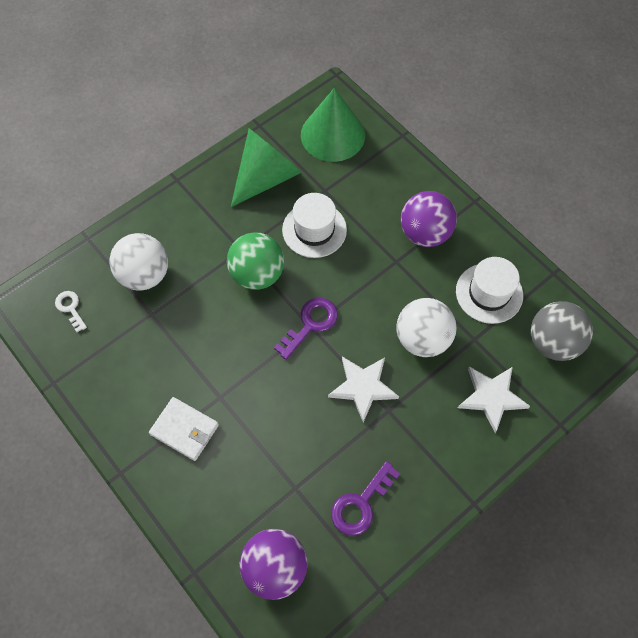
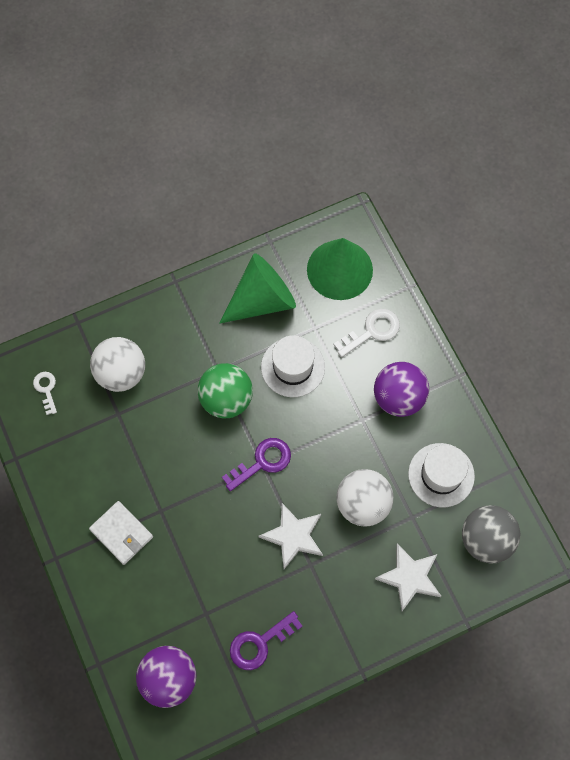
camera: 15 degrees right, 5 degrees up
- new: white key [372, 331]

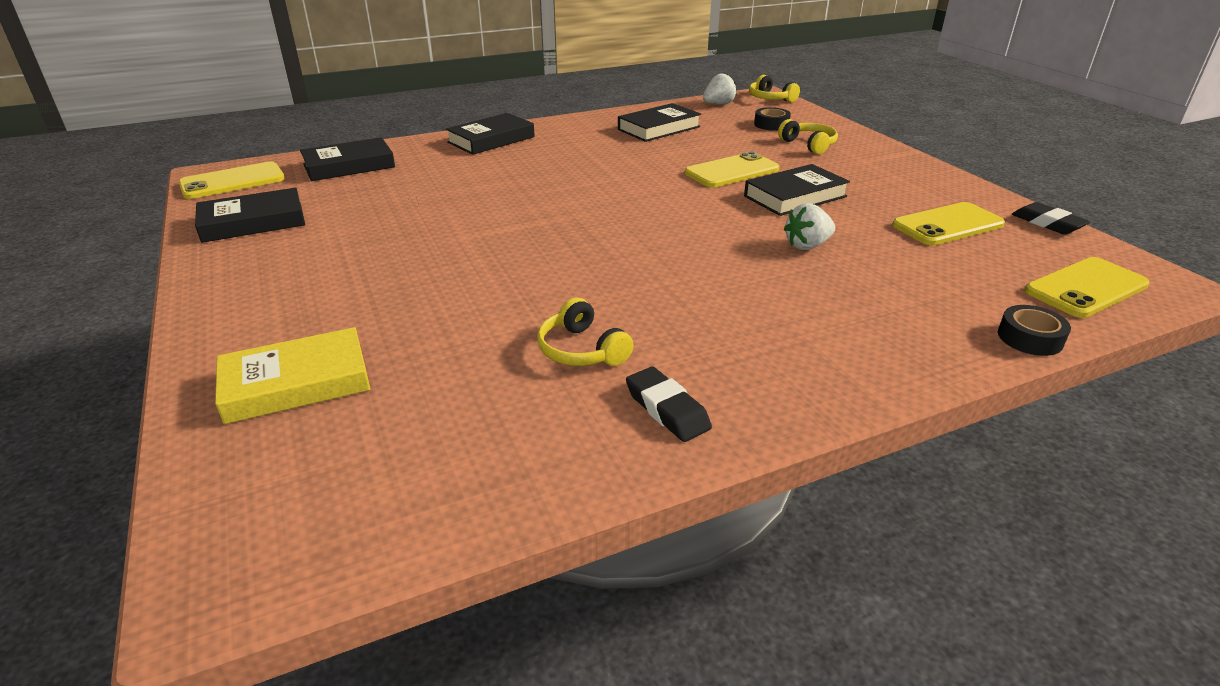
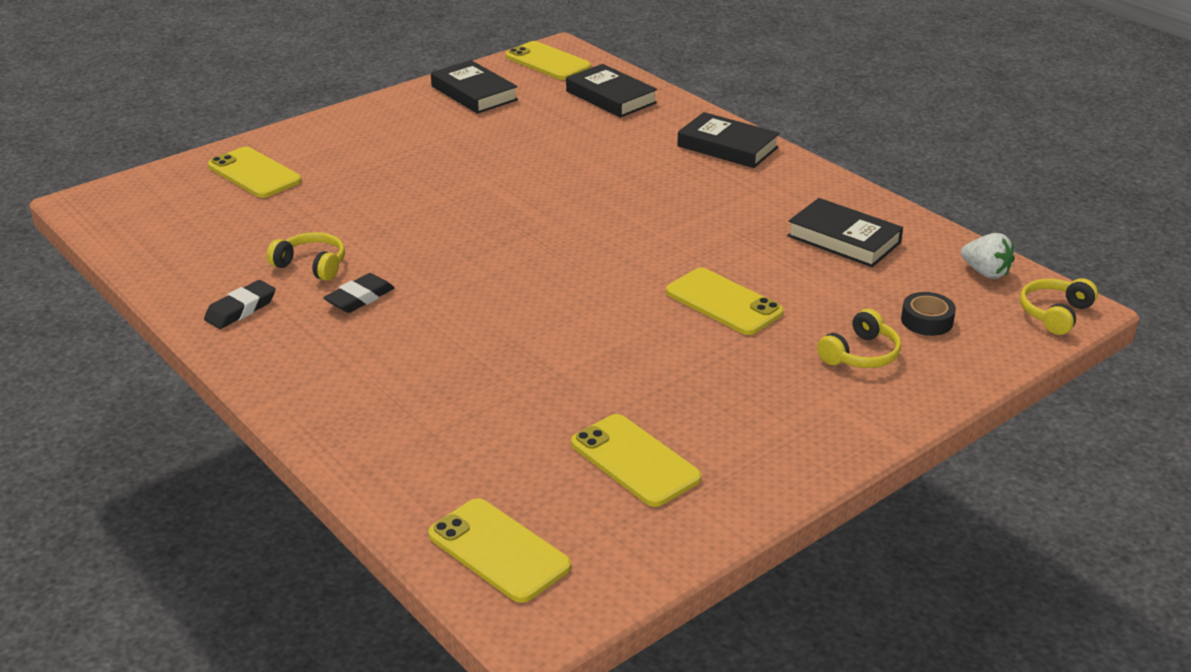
camera: 75 degrees right, 0 degrees up
- gone: black book [795, 196]
- shifted: black eraser [1047, 223] to [360, 298]
- gone: white strawberry [807, 246]
- rotated: yellow headphones [582, 350] = [311, 265] 75 degrees clockwise
- gone: black tape [1030, 338]
- swapped: yellow book [296, 383] to yellow phone [254, 173]

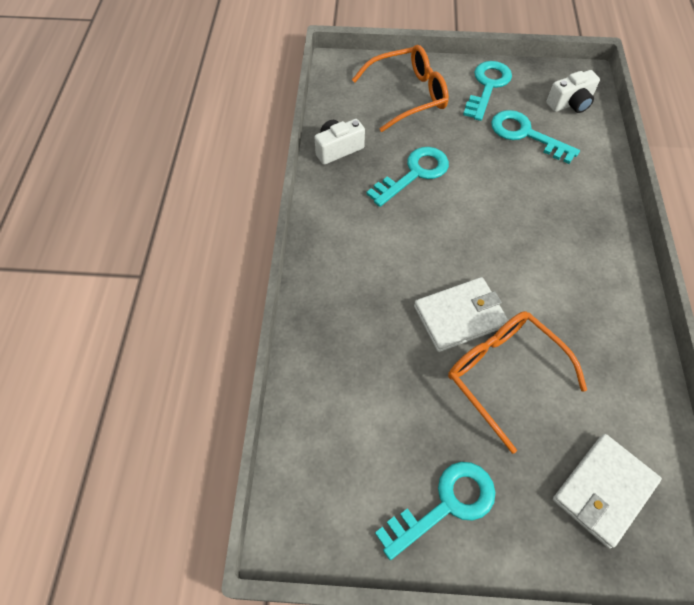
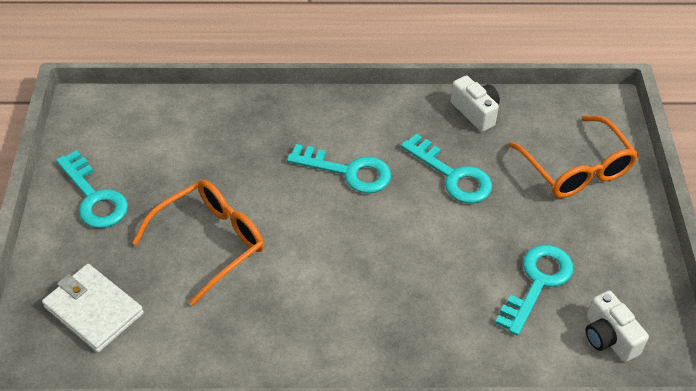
camera: 85 degrees right, 10 degrees down
- shifted: turquoise key [487, 86] to [348, 171]
- gone: white wallet [460, 316]

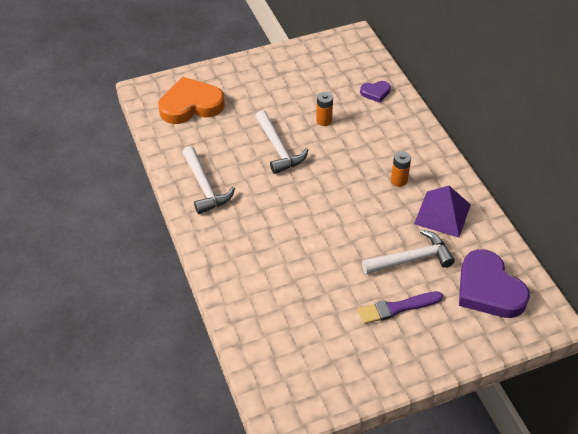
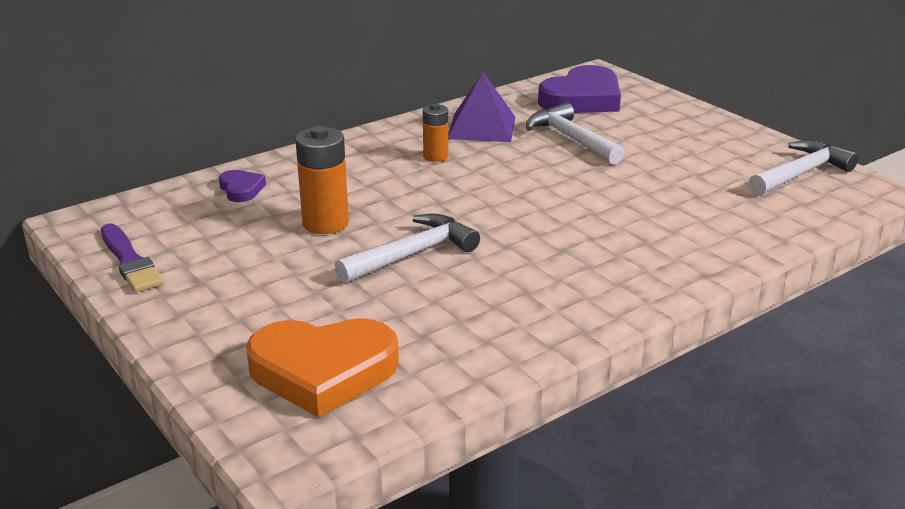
camera: 105 degrees left, 20 degrees down
- rotated: orange heart [191, 105] = [323, 371] 60 degrees counterclockwise
- scaled: orange battery [324, 121] = [325, 223] x1.64
- shifted: white hammer [204, 187] to [801, 173]
- shifted: purple brush [397, 308] to [129, 261]

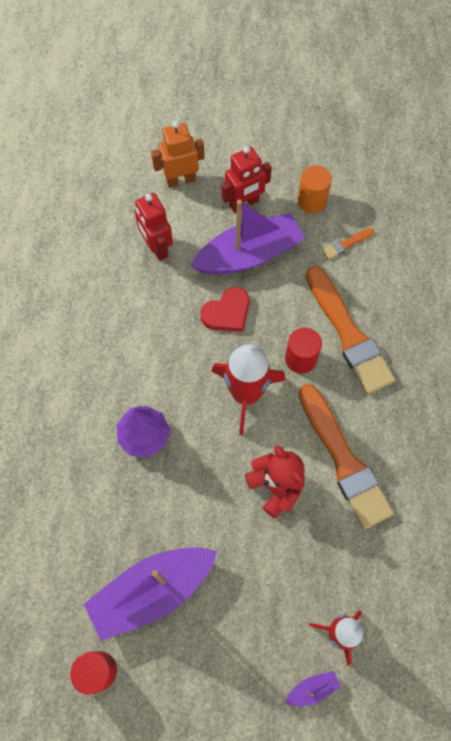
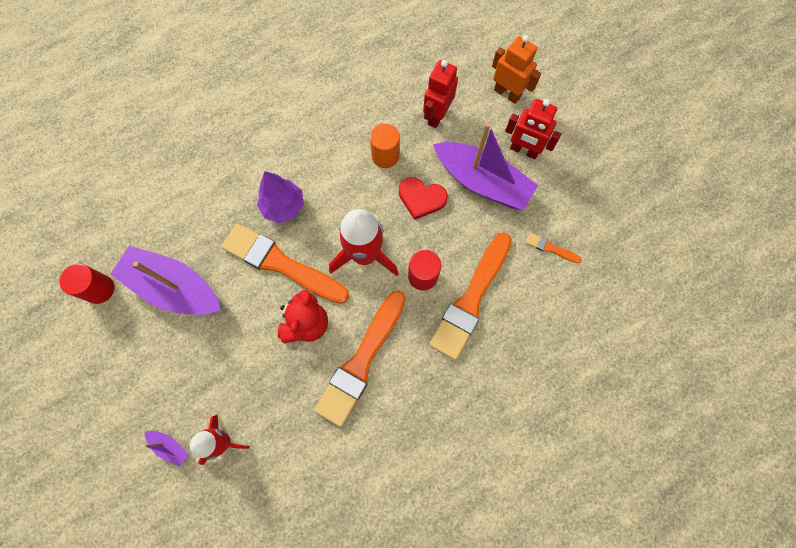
camera: 55 degrees right, 5 degrees up
- shifted: orange cylinder [311, 201] to [385, 156]
- new: orange brush [281, 264]

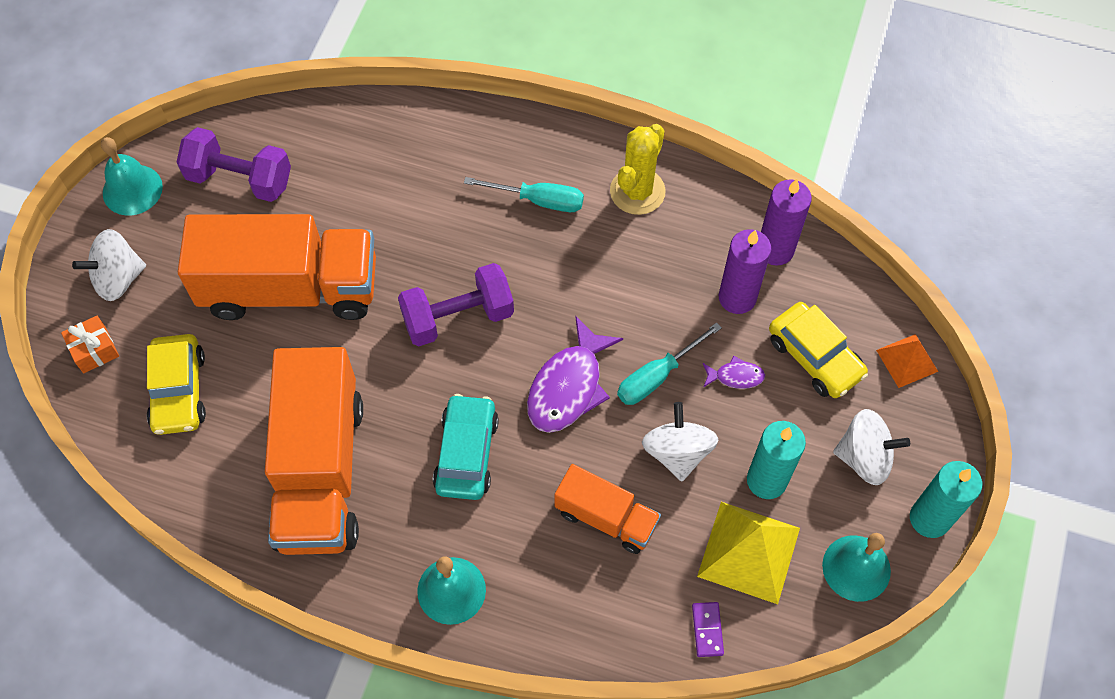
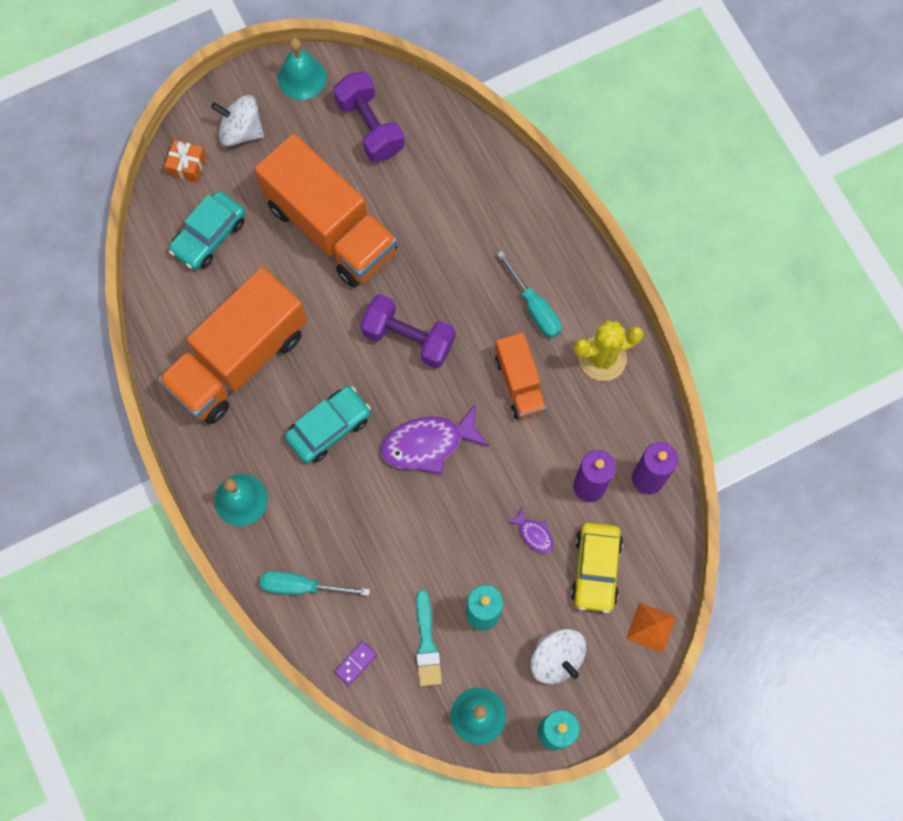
camera: 45 degrees right, 10 degrees up
- shifted: turquoise screwdriver [657, 376] to [302, 586]
- repainted: yellow car [179, 391] to turquoise car [209, 235]
- gone: white spinning top [677, 452]
- shifted: orange truck [606, 517] to [519, 383]
- swapped: yellow pyramid [748, 552] to turquoise brush [426, 644]

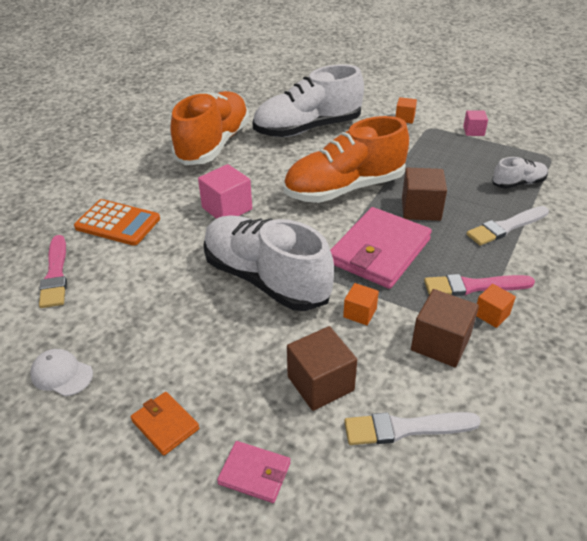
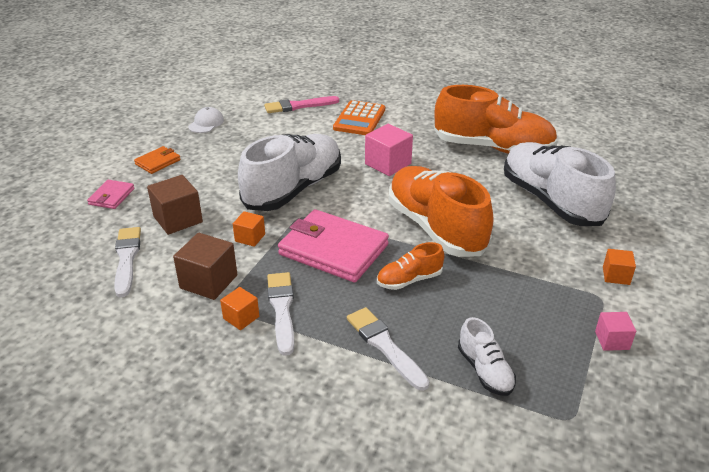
camera: 85 degrees right, 5 degrees down
- swapped: brown cube [421, 209] to orange shoe [409, 280]
- repainted: pink brush [474, 286] to white brush [282, 309]

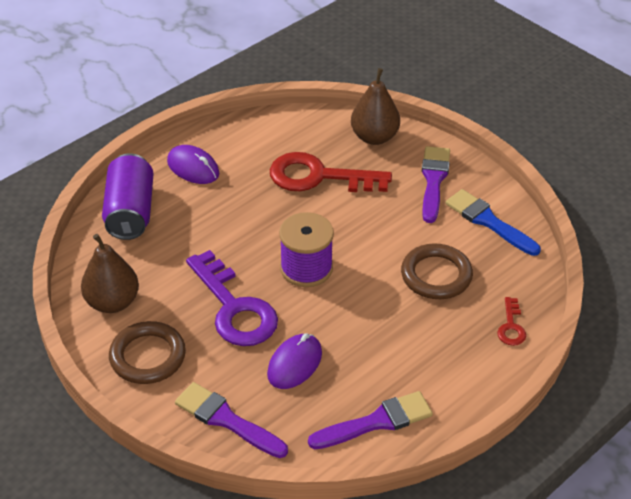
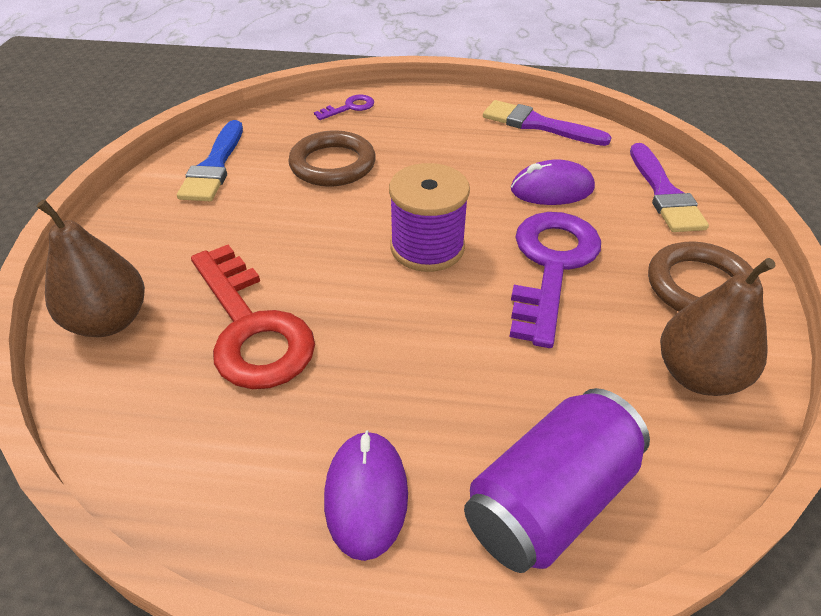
camera: 130 degrees left, 0 degrees up
- gone: purple brush [433, 180]
- repainted: red key [511, 326] to purple key [350, 107]

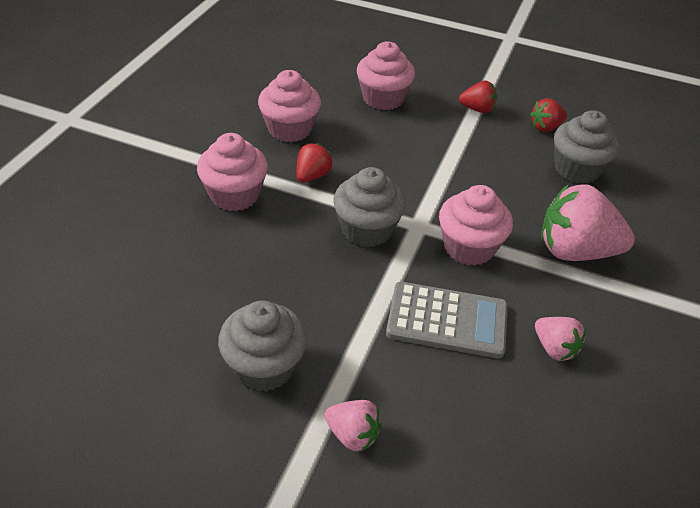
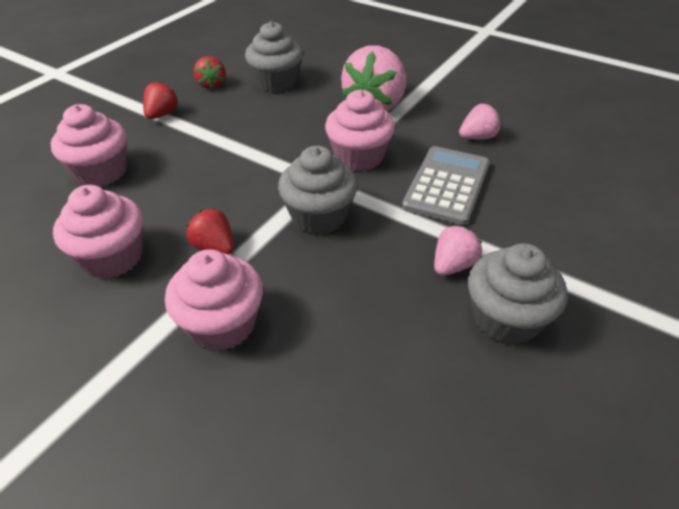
camera: 75 degrees left, 0 degrees up
- shifted: pink strawberry [352, 435] to [453, 265]

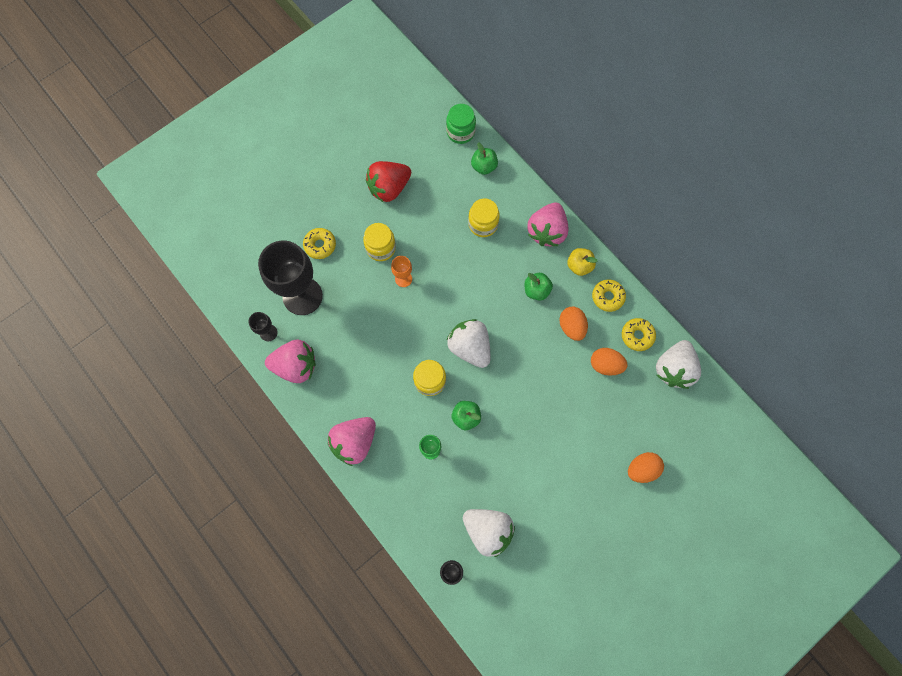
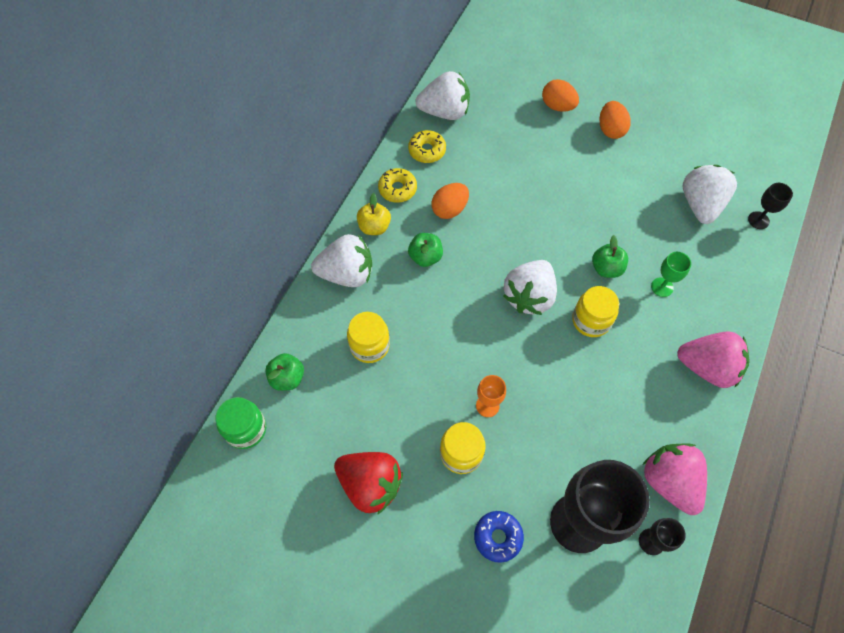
camera: 115 degrees left, 10 degrees down
- repainted: pink strawberry [547, 231] to white strawberry [347, 274]
- repainted: yellow donut [320, 245] to blue donut [498, 537]
- shifted: orange egg [605, 365] to [610, 130]

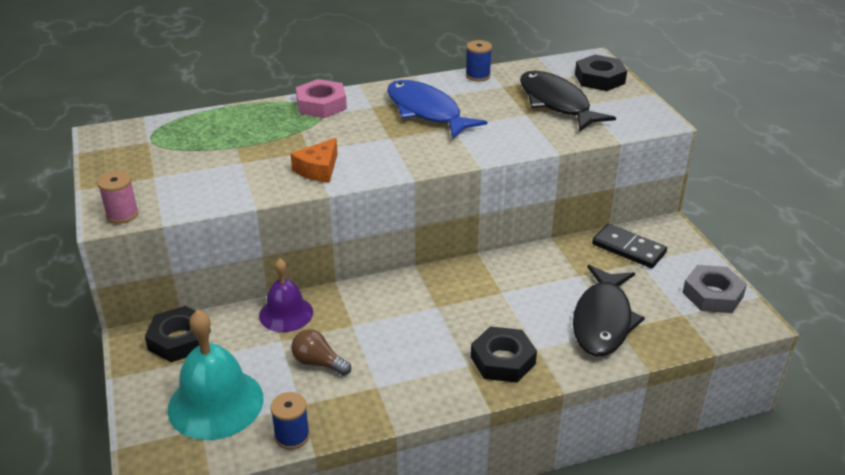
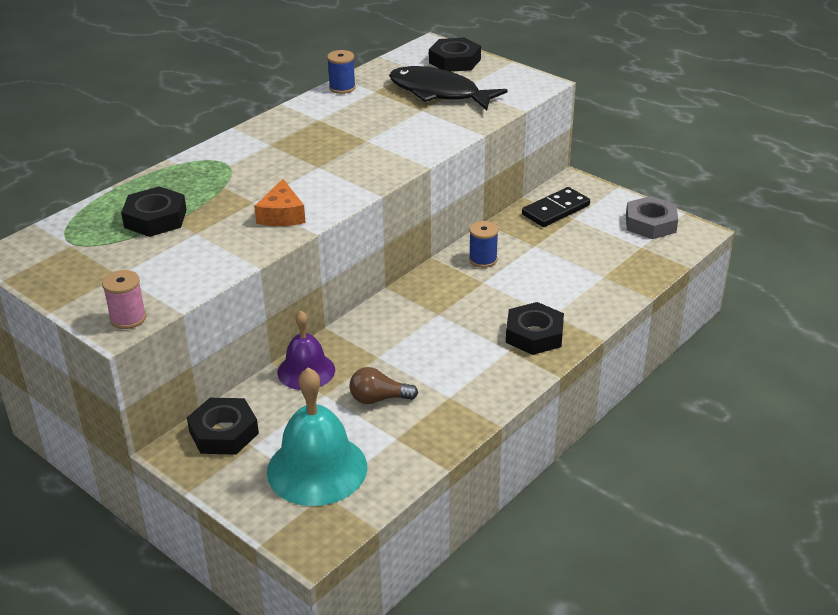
camera: 30 degrees left, 0 degrees up
- gone: pink nut [321, 104]
- gone: blue fish [426, 112]
- rotated: black domino [628, 248] = [555, 210] 45 degrees counterclockwise
- gone: black fish [603, 320]
- shifted: blue spool [292, 436] to [483, 260]
- new: black nut [155, 218]

